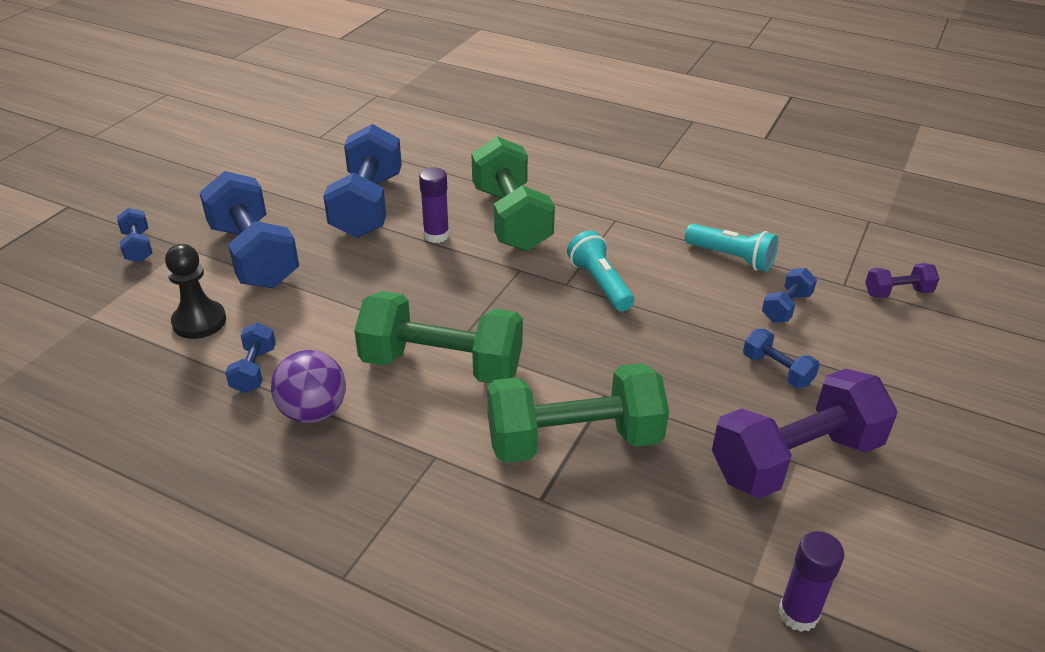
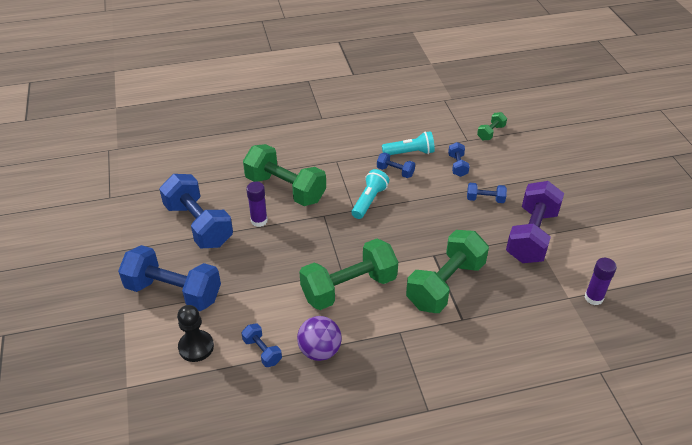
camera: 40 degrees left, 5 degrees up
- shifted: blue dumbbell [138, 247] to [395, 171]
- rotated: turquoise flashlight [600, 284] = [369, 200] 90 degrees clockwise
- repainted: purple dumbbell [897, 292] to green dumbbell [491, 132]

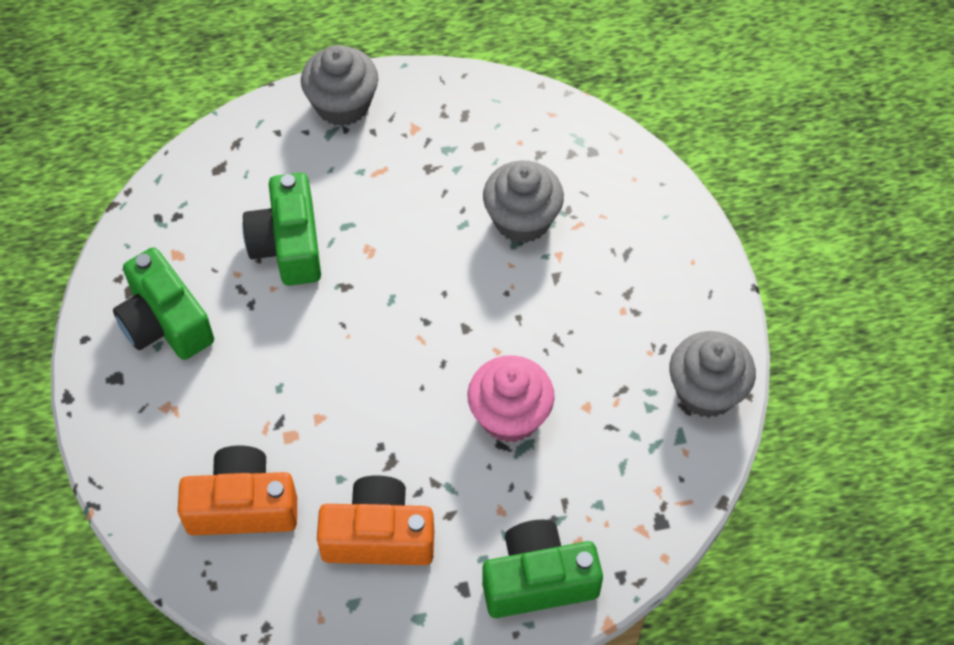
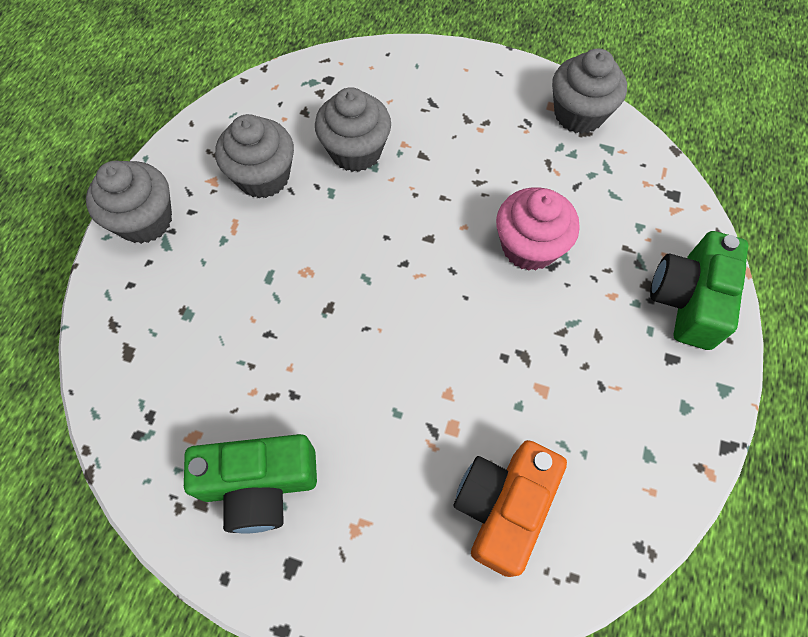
camera: 60 degrees left, 5 degrees up
- gone: green camera [288, 244]
- gone: orange camera [378, 536]
- new: grey cupcake [263, 177]

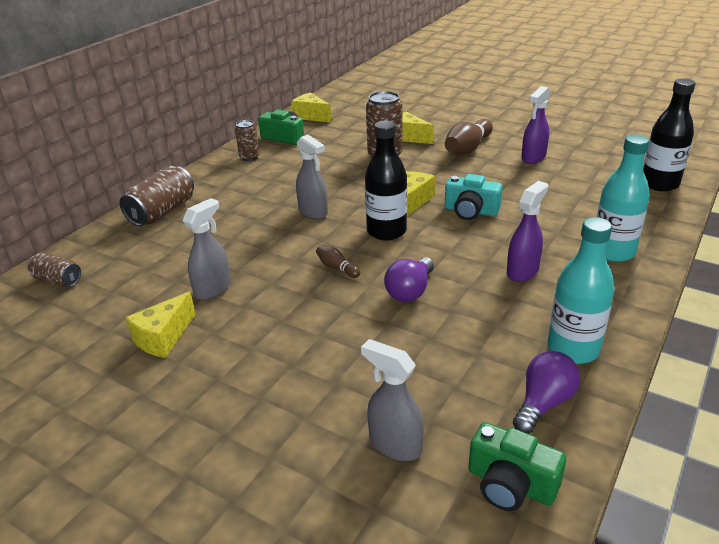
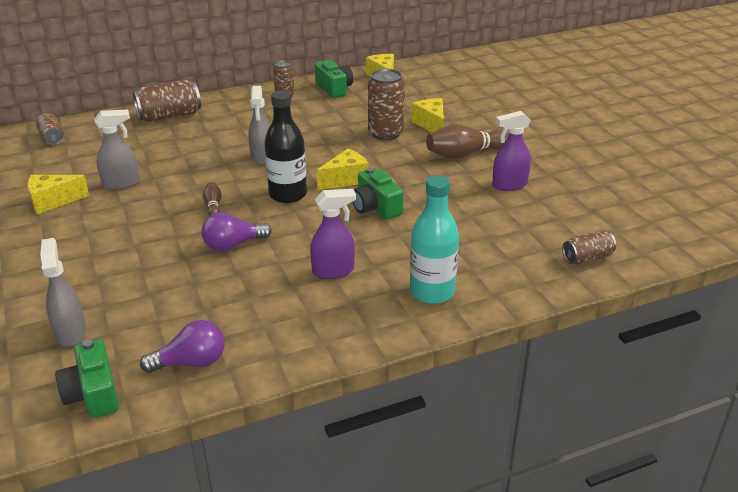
camera: 35 degrees right, 0 degrees up
- swapped: black bottle [659, 184] to brown can [587, 258]
- repainted: turquoise camera [470, 211] to green camera [376, 207]
- gone: turquoise bottle [573, 349]

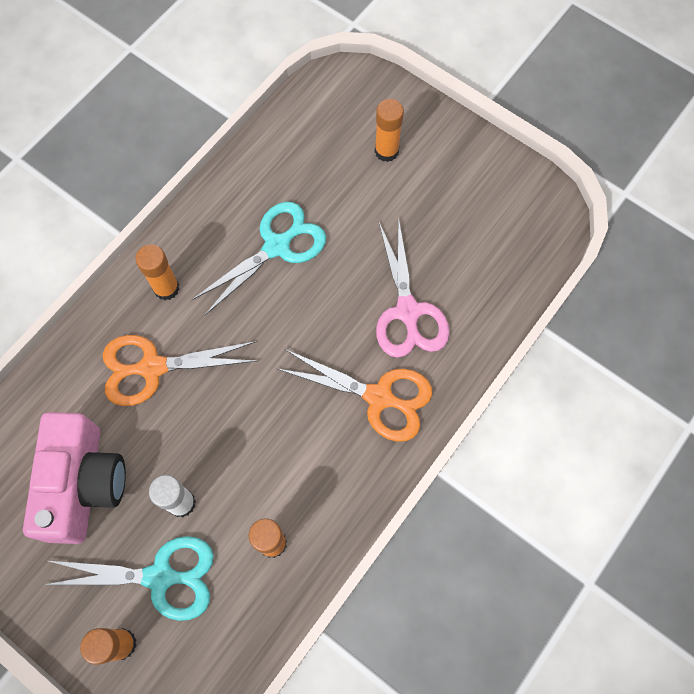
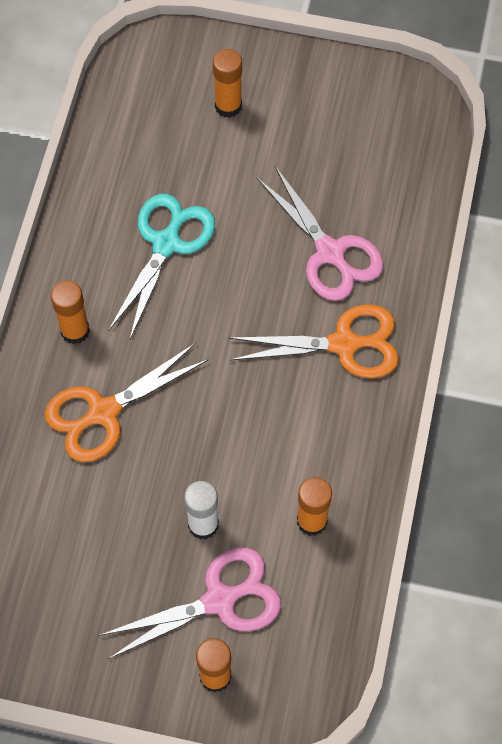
camera: 25 degrees left, 5 degrees down
- gone: pink camera [83, 484]
- repainted: turquoise scissors [160, 577] to pink scissors [219, 600]

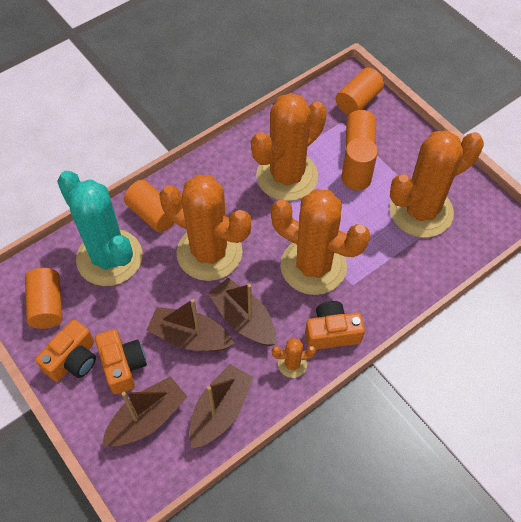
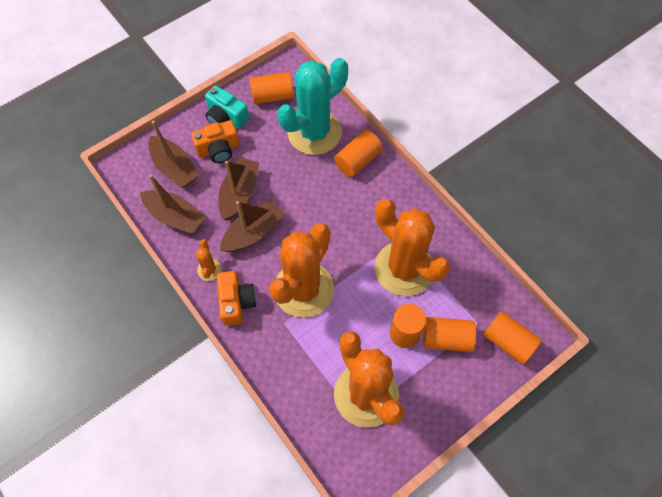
camera: 90 degrees right, 5 degrees up
- gone: orange cactus [209, 253]
- repainted: orange camera [73, 359] to turquoise camera [226, 117]

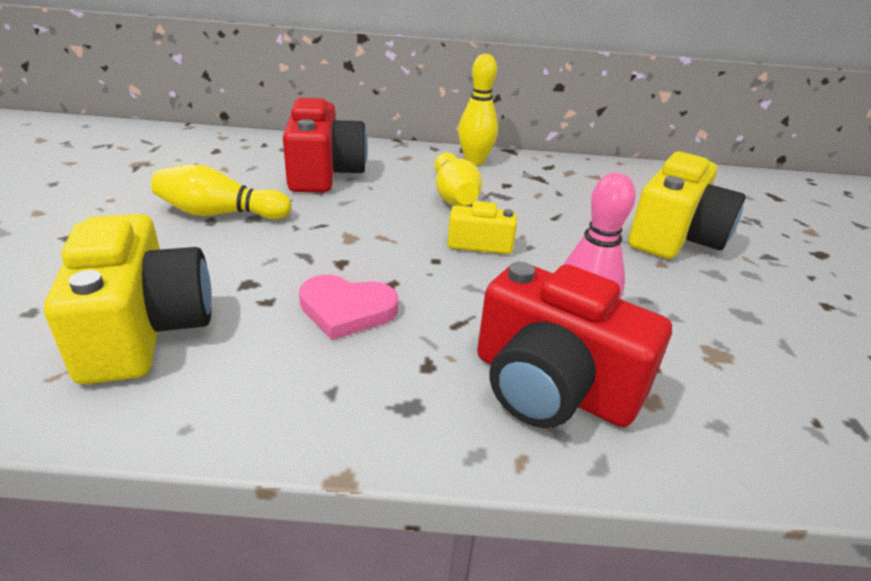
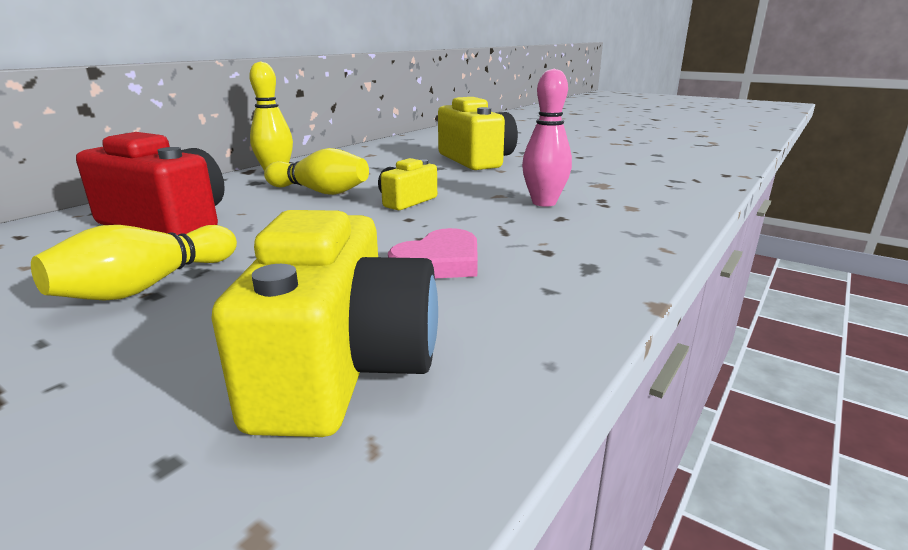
camera: 55 degrees left, 10 degrees down
- rotated: yellow camera [144, 329] = [343, 367] 75 degrees clockwise
- gone: red camera [552, 386]

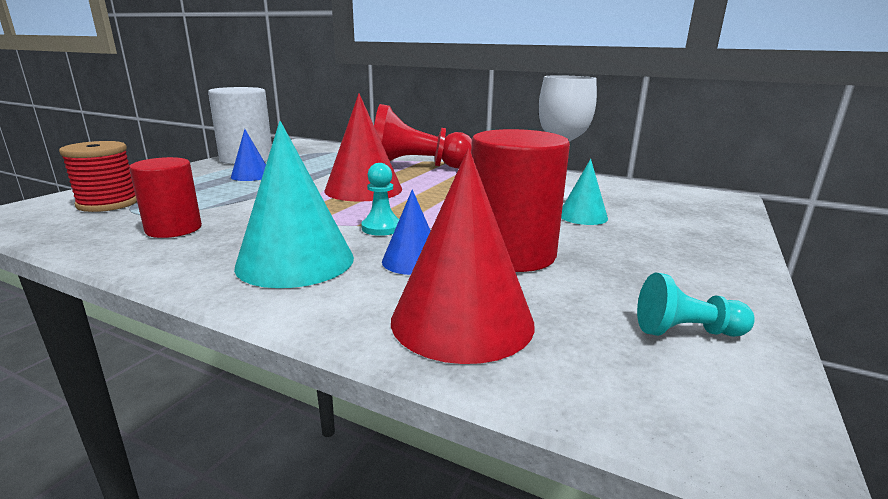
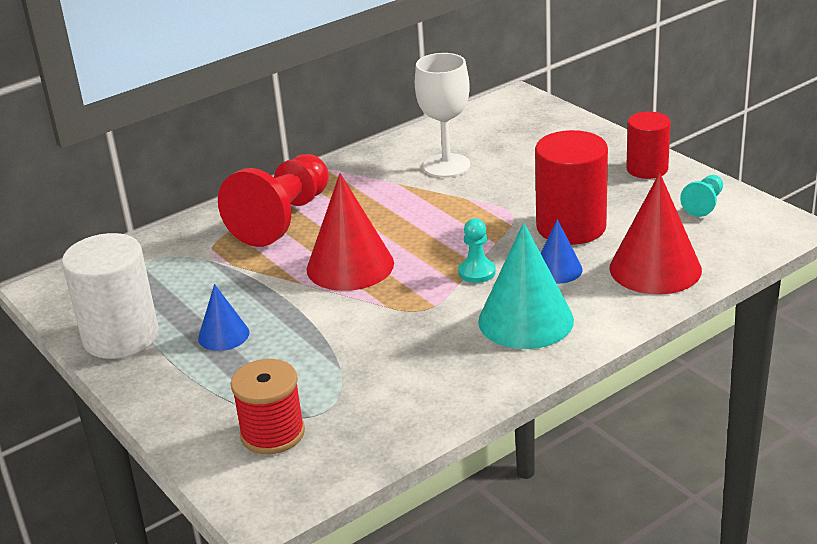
camera: 60 degrees left, 10 degrees up
- shifted: red cylinder [174, 229] to [647, 169]
- gone: turquoise cone [582, 216]

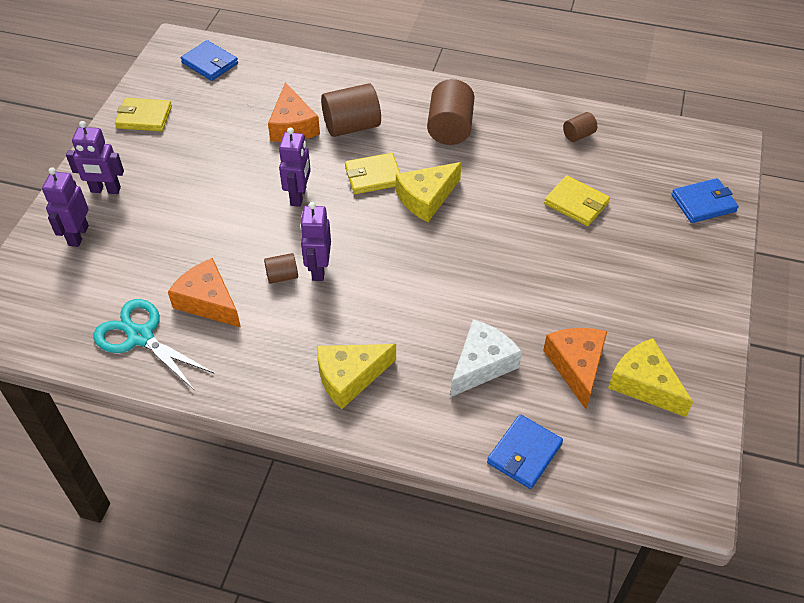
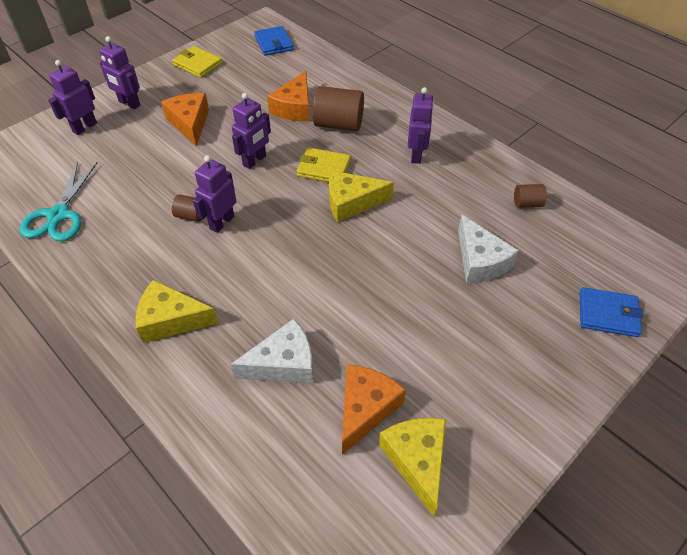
camera: 30 degrees right, 0 degrees up
- swapped: brown cylinder [450, 128] to purple robot [416, 155]
- swapped: yellow wallet [576, 203] to white cheese [480, 261]
- shifted: orange cheese [208, 301] to [190, 123]
- rotated: turquoise scissors [140, 336] = [58, 215] 150 degrees counterclockwise
- gone: blue wallet [524, 453]

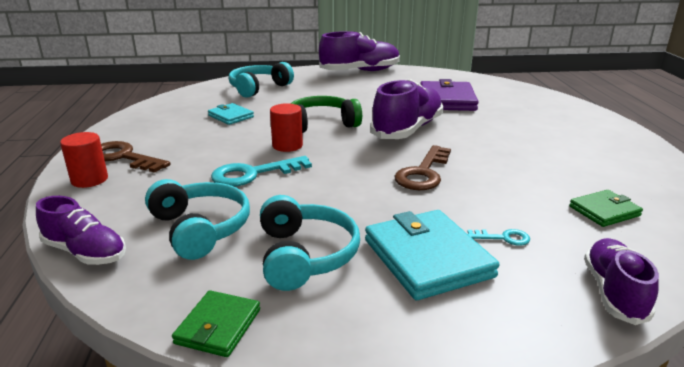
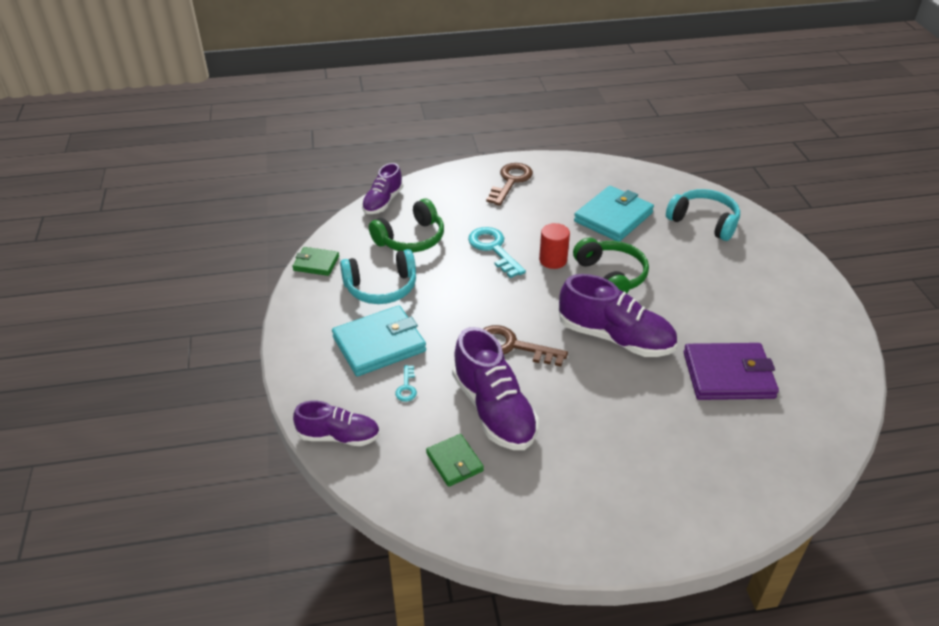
camera: 85 degrees right, 15 degrees up
- shifted: purple shoe [360, 71] to [494, 410]
- scaled: turquoise wallet [231, 116] = [613, 217] x1.80
- gone: red cylinder [89, 180]
- repainted: turquoise headphones [200, 229] to green headphones [411, 239]

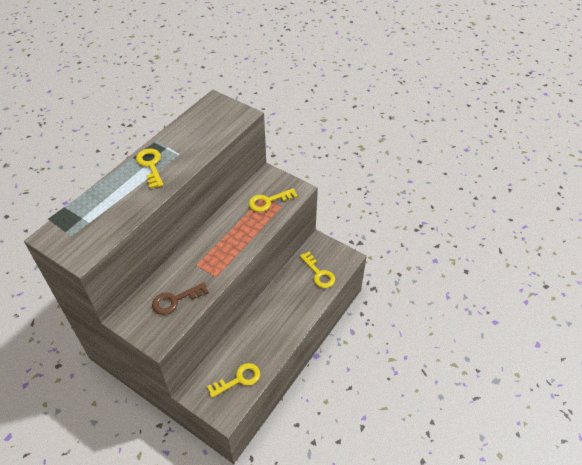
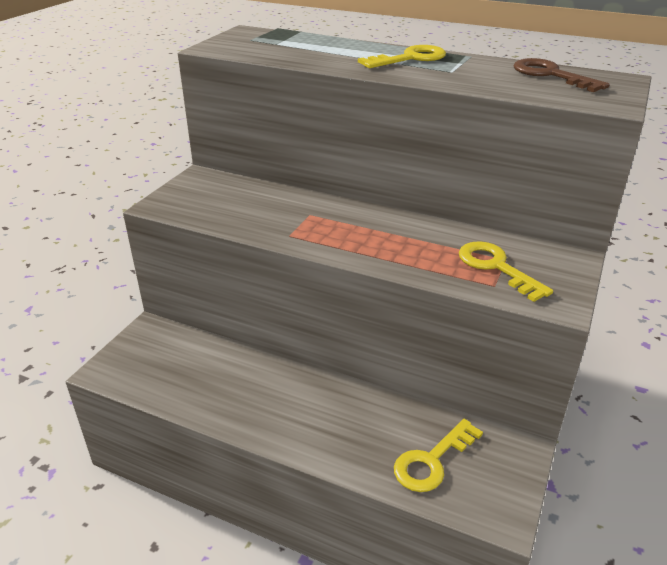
camera: 80 degrees right, 15 degrees down
- shifted: brown key [175, 300] to [550, 75]
- gone: yellow key [238, 379]

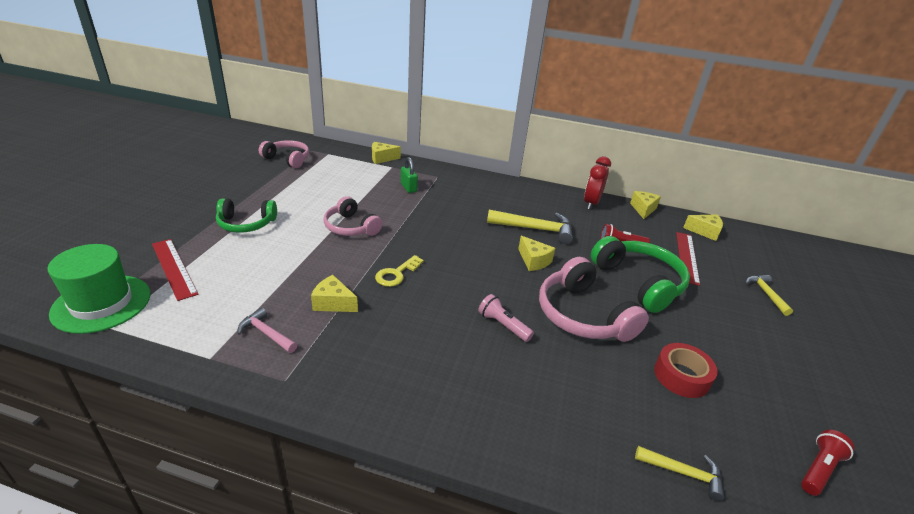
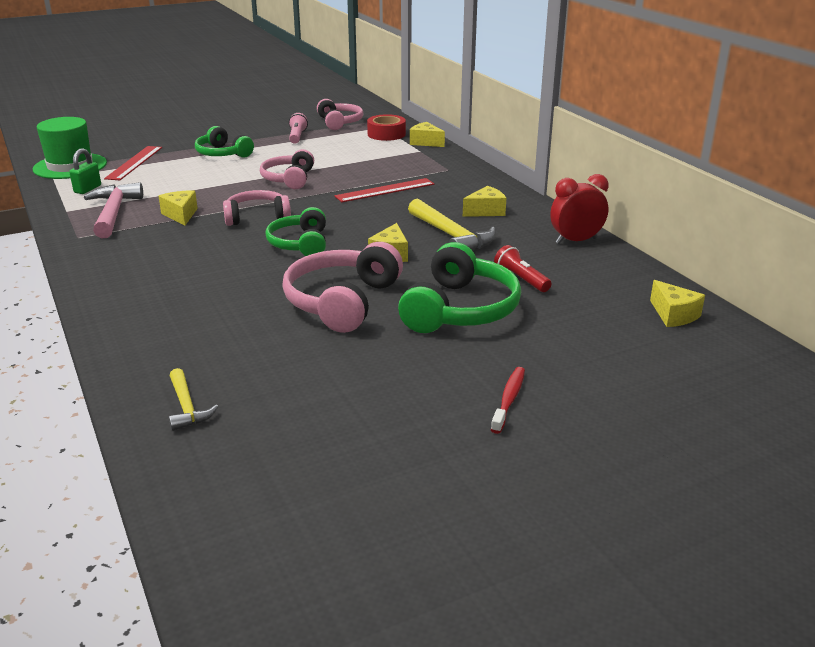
camera: 50 degrees right, 5 degrees down
- shifted: green padlock [408, 187] to [87, 189]
- shifted: yellow cheese [643, 209] to [486, 211]
- shifted: red ruler [686, 257] to [385, 190]
- swapped: yellow key [396, 274] to pink headphones [257, 217]
- gone: yellow hammer [766, 294]
- shifted: pink flashlight [503, 325] to [297, 136]
- scaled: pink hammer [266, 333] = [114, 213] x1.73
- shifted: red tape [681, 376] to [386, 134]
- gone: red flashlight [819, 469]
- new: green headphones [300, 244]
- new: red toothbrush [509, 399]

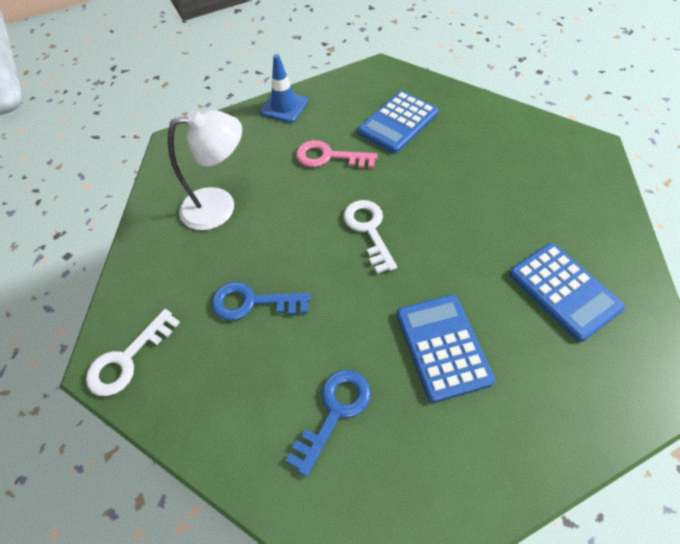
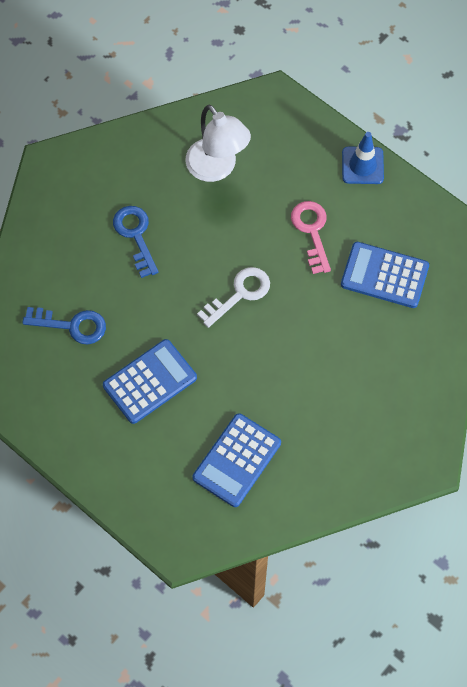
camera: 65 degrees right, 10 degrees up
- gone: white key [127, 359]

